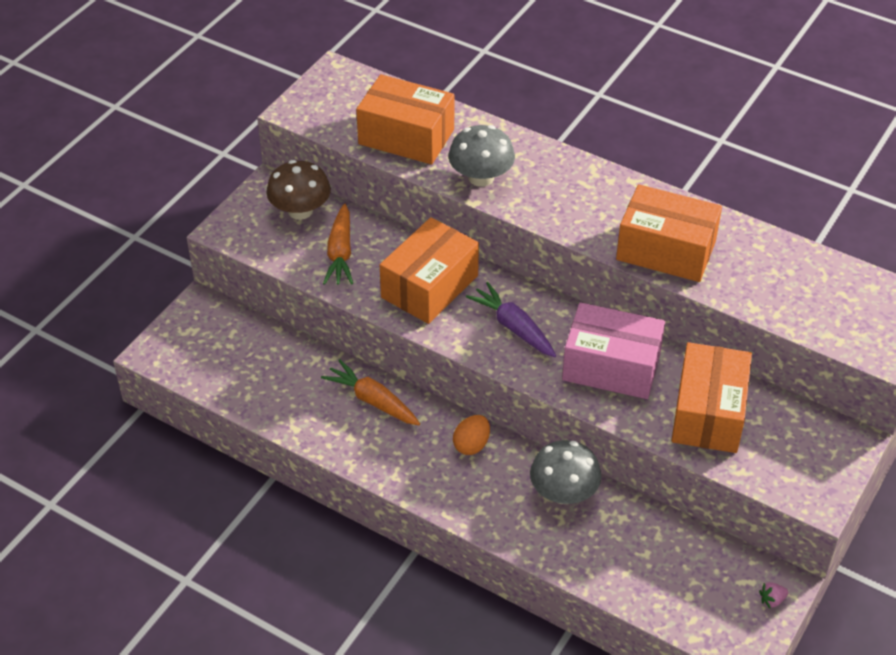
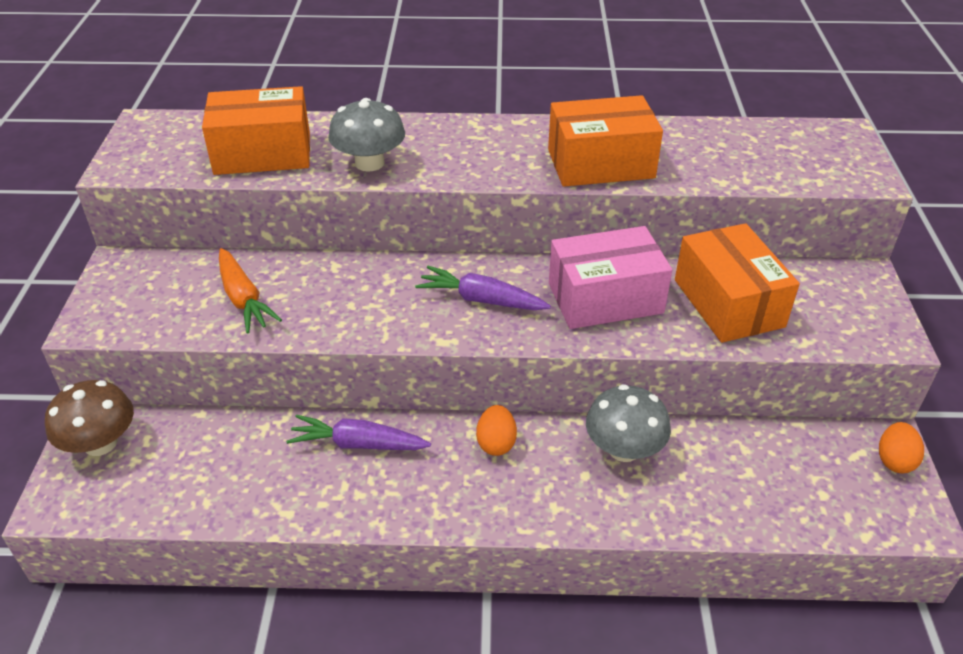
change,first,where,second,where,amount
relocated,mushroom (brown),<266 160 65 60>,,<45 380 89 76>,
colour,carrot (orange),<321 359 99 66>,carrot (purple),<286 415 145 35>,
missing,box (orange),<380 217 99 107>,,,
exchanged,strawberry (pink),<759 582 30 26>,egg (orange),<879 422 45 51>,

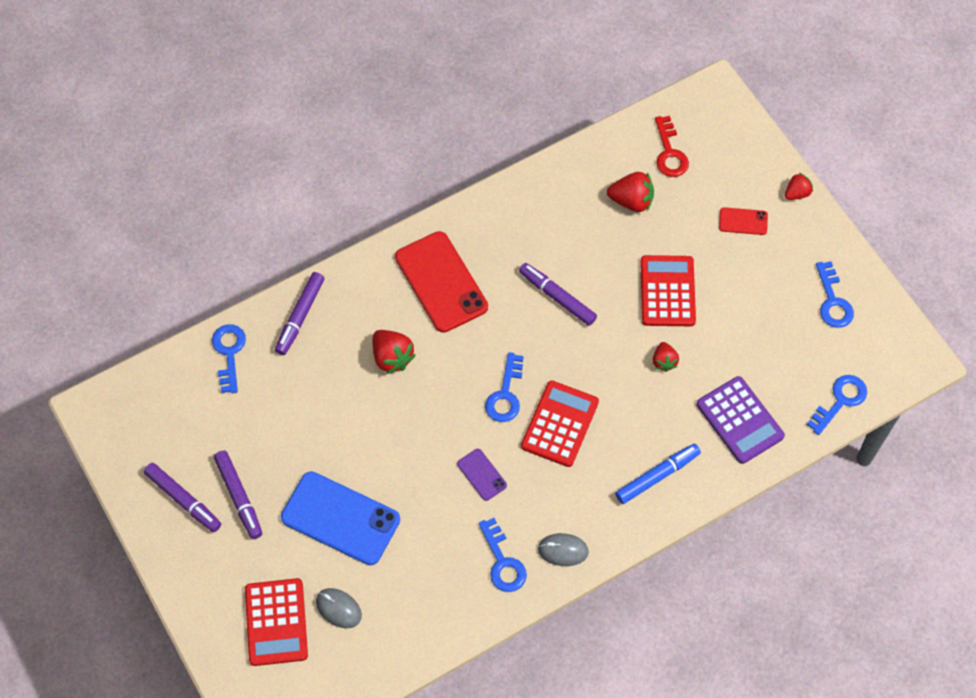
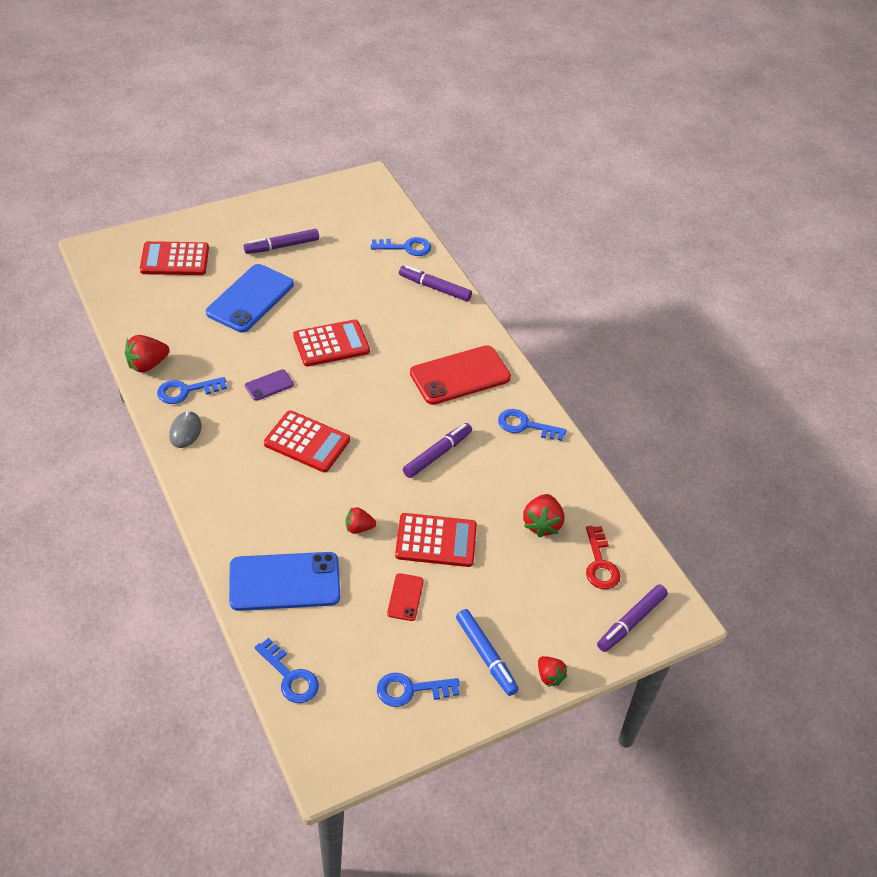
change,first,where,second,where,amount
relocated,marker (purple),<144 463 77 69>,,<597 584 71 68>,
missing,mouse (grey),<316 588 46 40>,,,
relocated,strawberry (red),<372 330 44 44>,,<125 335 45 38>,
relocated,key (blue),<485 352 39 70>,,<498 409 69 32>,
relocated,marker (blue),<615 444 86 60>,,<456 609 63 87>,
spun,key (red),<655 116 34 61>,,<586 526 35 63>,90 degrees counterclockwise
exchanged,calculator (purple),<697 376 88 88>,phone (blue),<229 552 111 59>,
relocated,phone (red),<719 207 49 28>,,<387 573 37 48>,
appeared,,,calculator (red),<293 319 77 48>,

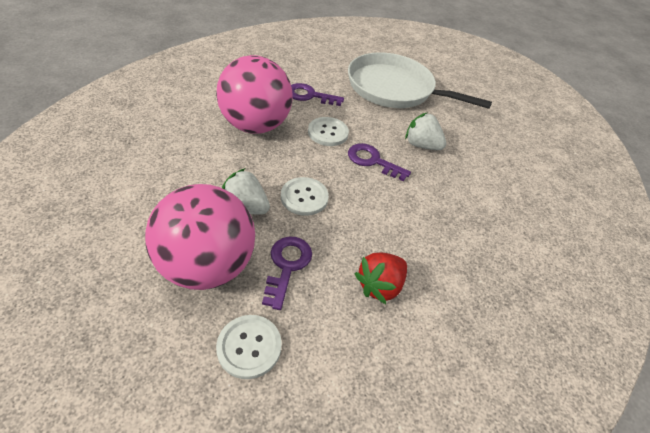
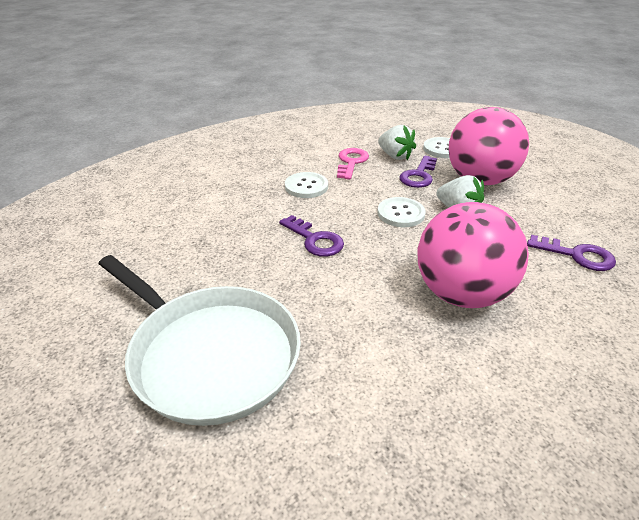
change,first,where,second,where,amount
relocated,key (purple),<291 83 53 23>,,<527 235 89 36>,
relocated,button (white),<308 117 41 29>,,<285 172 43 26>,
exchanged,strawberry (red),<355 253 52 51>,key (pink),<337 148 32 32>,
relocated,strawberry (white),<405 112 41 38>,,<378 125 38 35>,

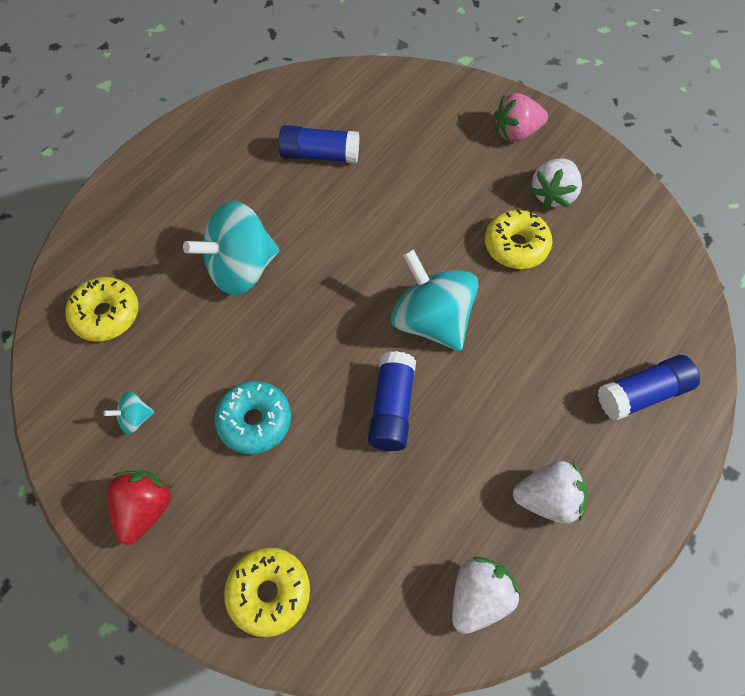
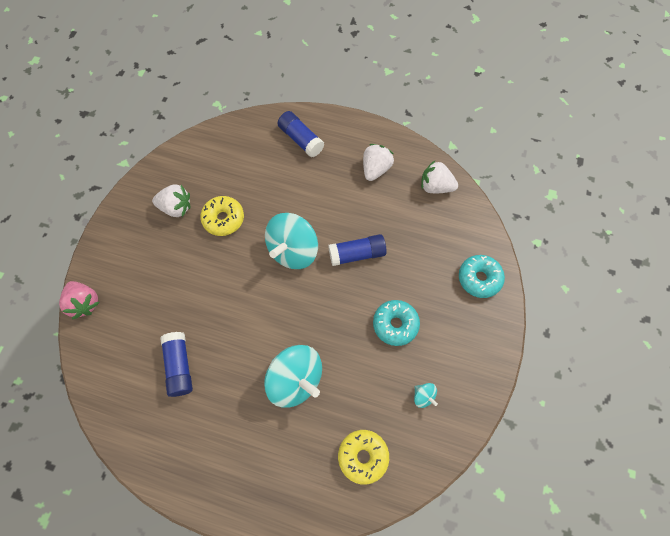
change,first,where,second,where,amount
missing,strawberry (red),<107 470 66 75>,,,
colour,donut (yellow),<224 547 86 90>,donut (turquoise),<459 255 46 43>,
relocated,strawberry (pink),<494 93 54 49>,,<59 281 41 39>,
spun,strawberry (white),<513 461 75 63>,,<363 144 31 37>,45 degrees clockwise

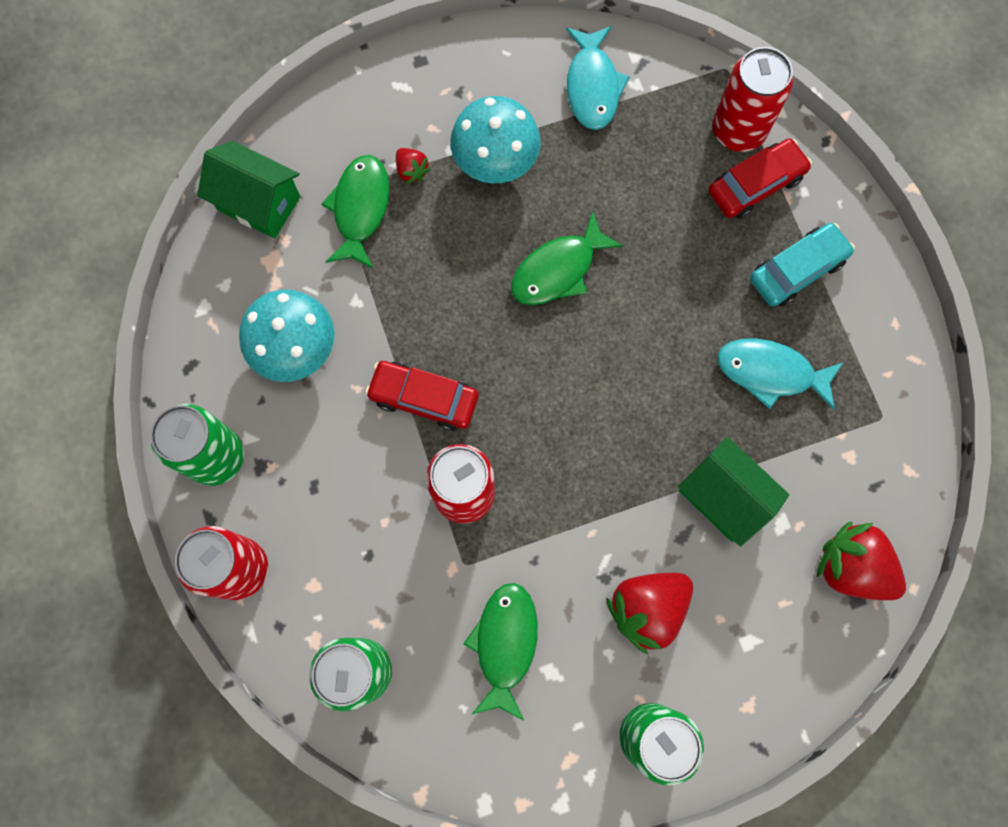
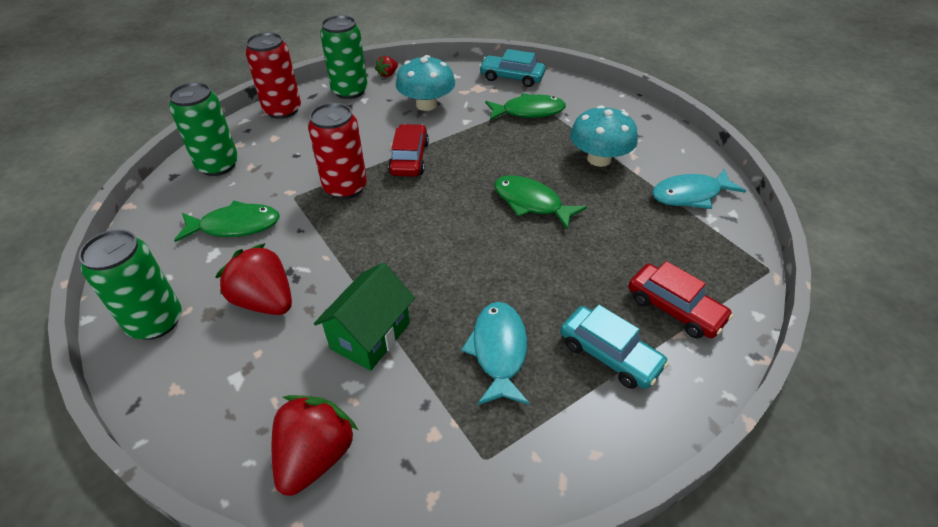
change,first,where,second,where,amount
exchanged,house (green),<198 141 102 98>,car (turquoise),<479 49 67 38>,
relocated,strawberry (red),<396 148 35 36>,,<375 56 23 22>,
missing,can (red),<712 47 81 105>,,,

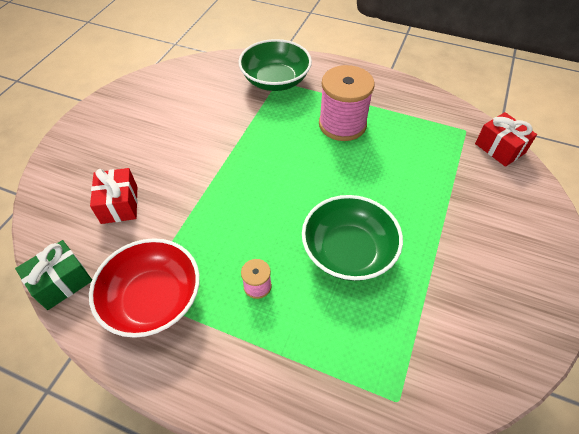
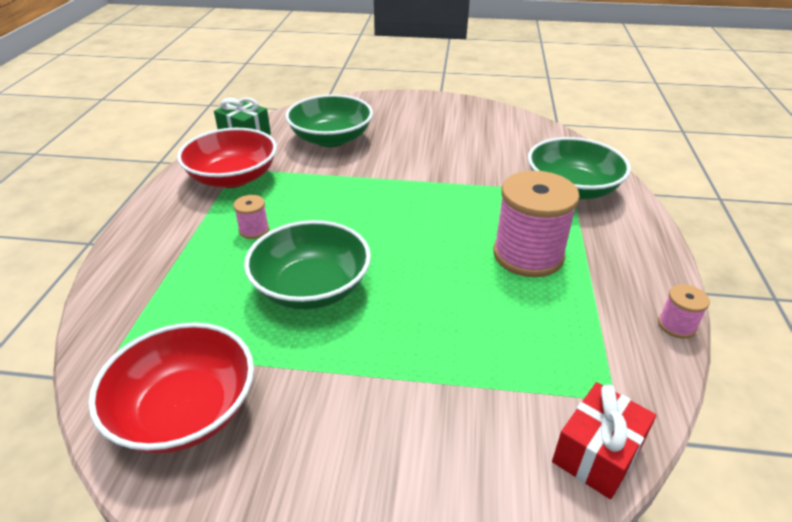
change,first,where,second,where,amount
exchanged,gift (red),<90 168 48 56>,bowl (green),<285 94 88 53>,
appeared,,,bowl (red),<88 323 166 131>,
appeared,,,spool (pink),<658 284 52 55>,

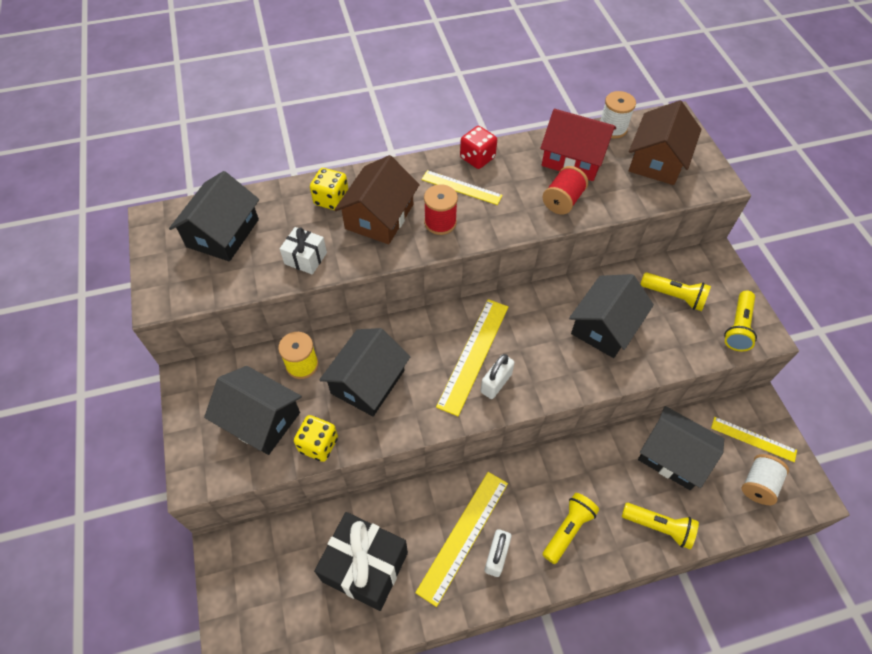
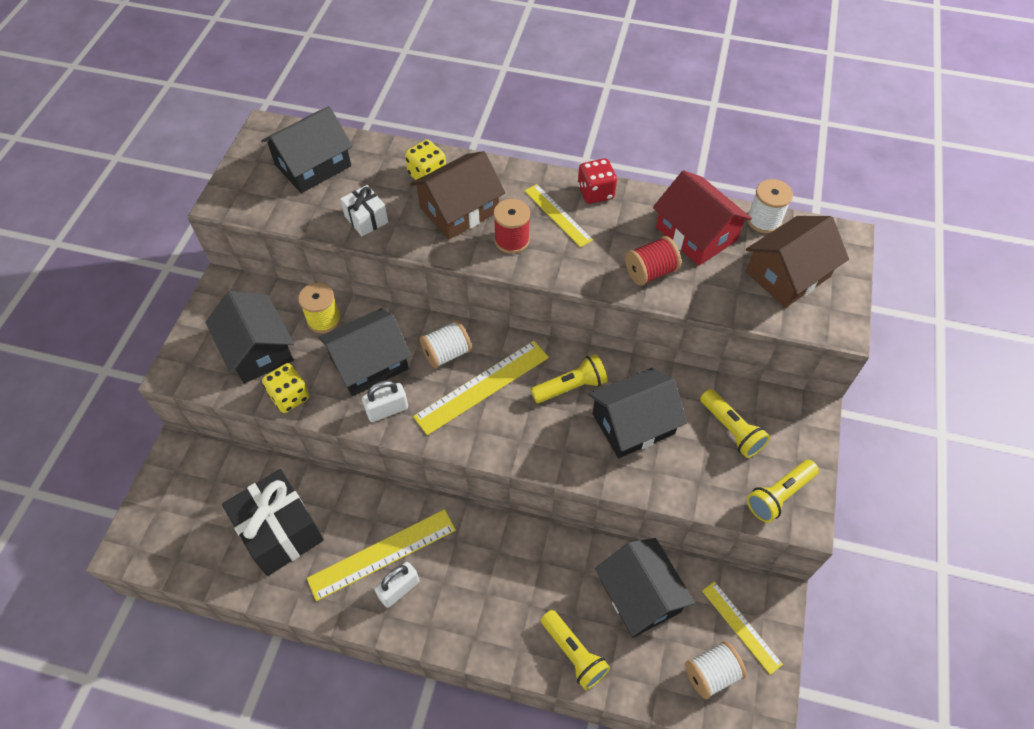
change,first,where,second,where,amount
relocated,padlock (white),<480 354 35 45>,,<362 380 46 42>,
relocated,flashlight (yellow),<543 493 56 71>,,<531 354 76 49>,
appeared,,,spool (white),<420 320 52 49>,

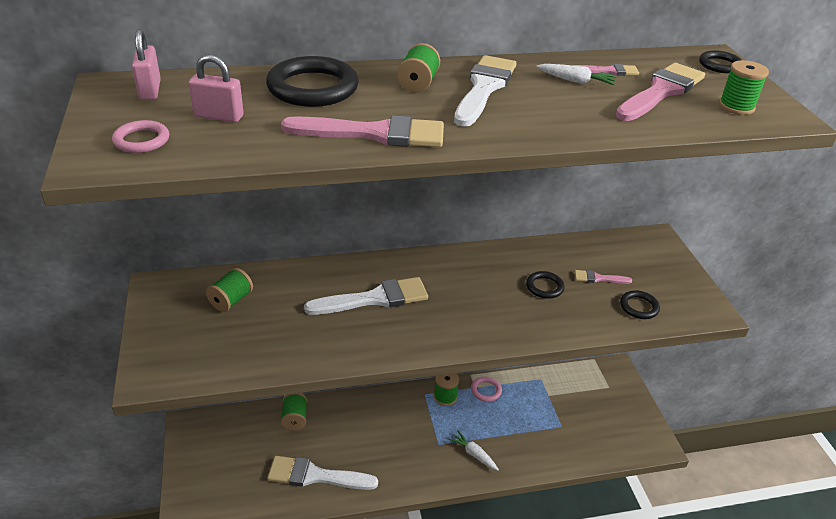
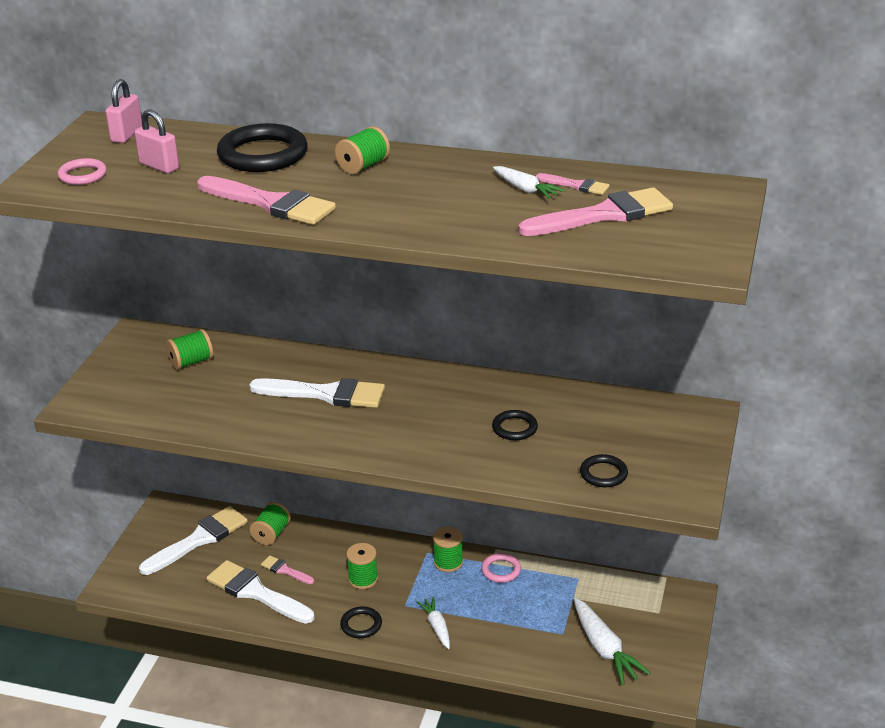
change,first,where,second,where,amount
relocated,brush (white),<454 55 62 72>,,<139 506 109 69>,
relocated,brush (pink),<574 270 58 14>,,<261 555 53 29>,
relocated,ring (black),<699 50 43 23>,,<340 607 42 31>,
relocated,spool (green),<719 60 50 55>,,<346 543 32 46>,
appeared,,,carrot (white),<574 598 77 87>,

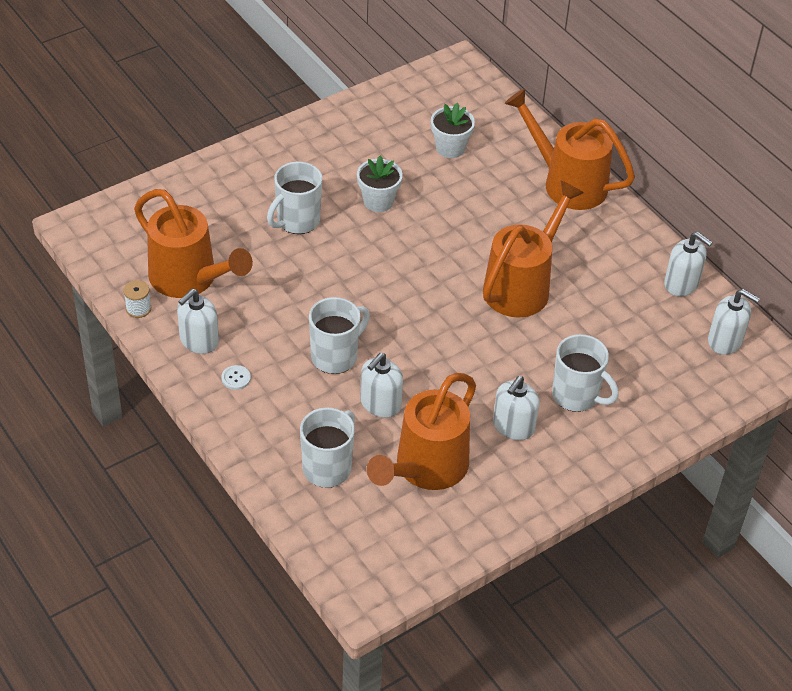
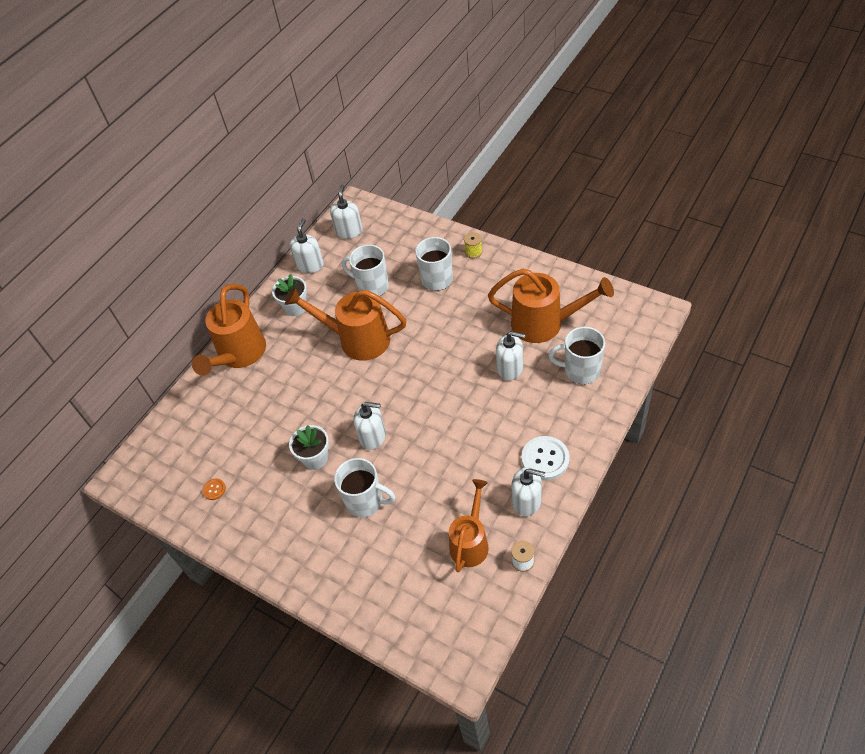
change,first,where,second,where,amount
size,watering can (orange),<134 189 119 109>,,<449 479 40 93>,x0.66
size,button (white),<221 365 30 25>,,<521 436 49 44>,x2.03
relocated,mug (white),<309 297 61 77>,,<342 245 47 51>,
relocated,flower pot (white),<431 103 44 55>,,<272 274 35 42>,
relocated,soap dispenser (white),<493 376 47 64>,,<354 402 32 48>,
appeared,,,button (orange),<202 479 24 21>,
appeared,,,spool (yellow),<464 232 18 27>,

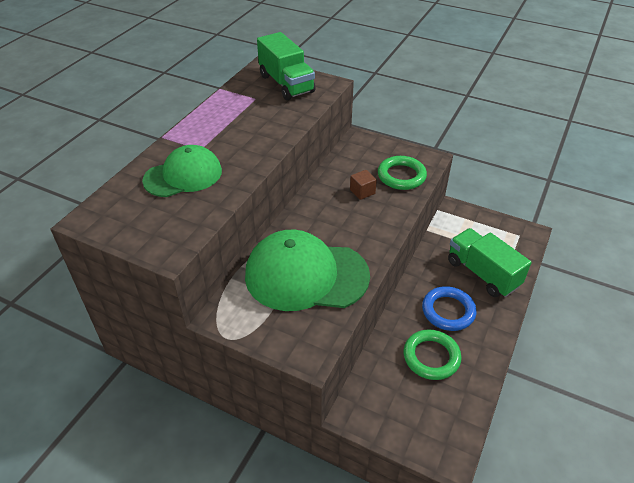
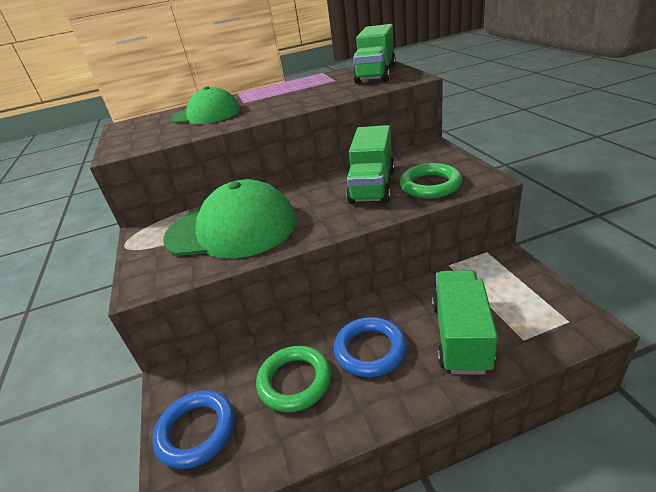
change,first,where,second,where,amount
spun,cap (green),<245 230 125 81>,,<163 179 133 80>,135 degrees clockwise
exchanged,cube (brown),<350 170 27 30>,truck (green),<346 125 49 79>,
appeared,,,ring (blue),<152 390 83 79>,

